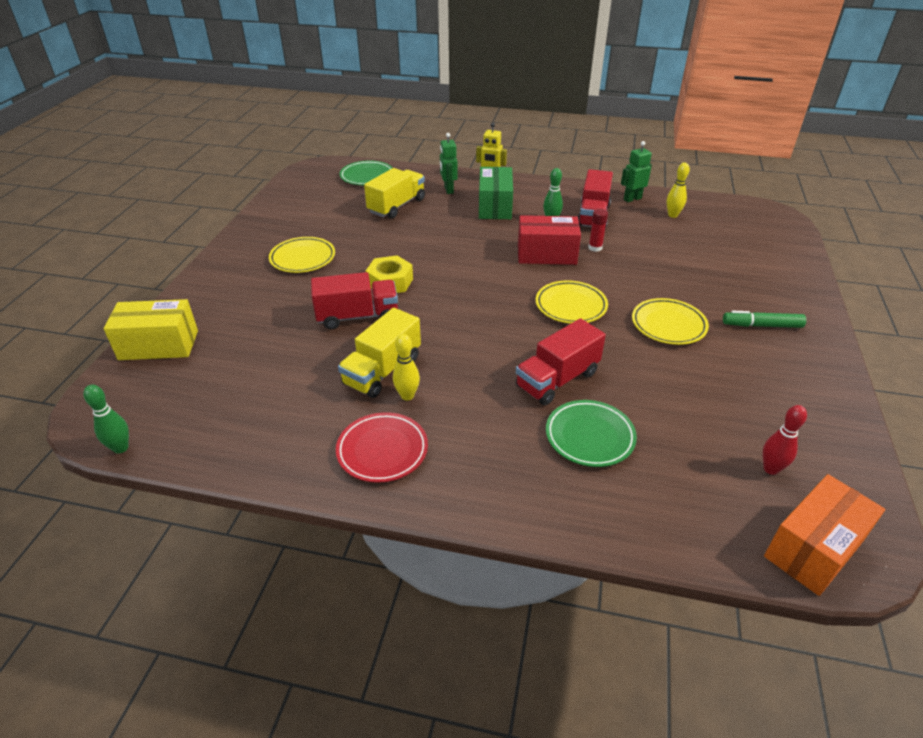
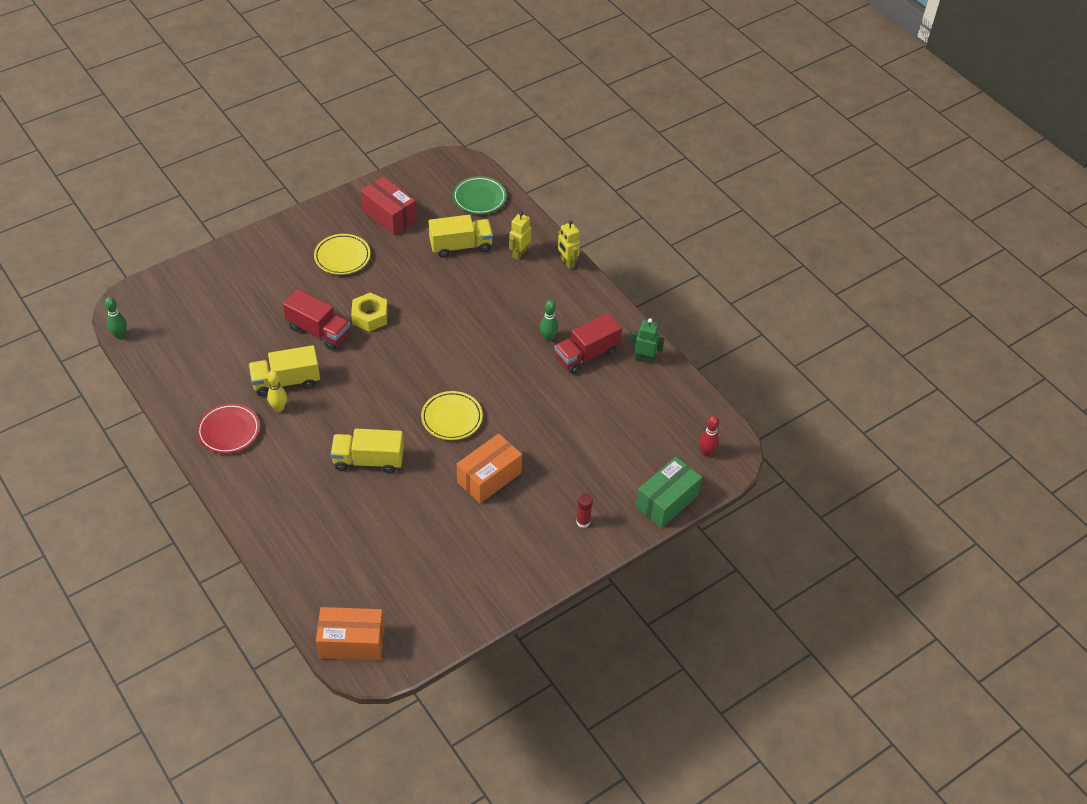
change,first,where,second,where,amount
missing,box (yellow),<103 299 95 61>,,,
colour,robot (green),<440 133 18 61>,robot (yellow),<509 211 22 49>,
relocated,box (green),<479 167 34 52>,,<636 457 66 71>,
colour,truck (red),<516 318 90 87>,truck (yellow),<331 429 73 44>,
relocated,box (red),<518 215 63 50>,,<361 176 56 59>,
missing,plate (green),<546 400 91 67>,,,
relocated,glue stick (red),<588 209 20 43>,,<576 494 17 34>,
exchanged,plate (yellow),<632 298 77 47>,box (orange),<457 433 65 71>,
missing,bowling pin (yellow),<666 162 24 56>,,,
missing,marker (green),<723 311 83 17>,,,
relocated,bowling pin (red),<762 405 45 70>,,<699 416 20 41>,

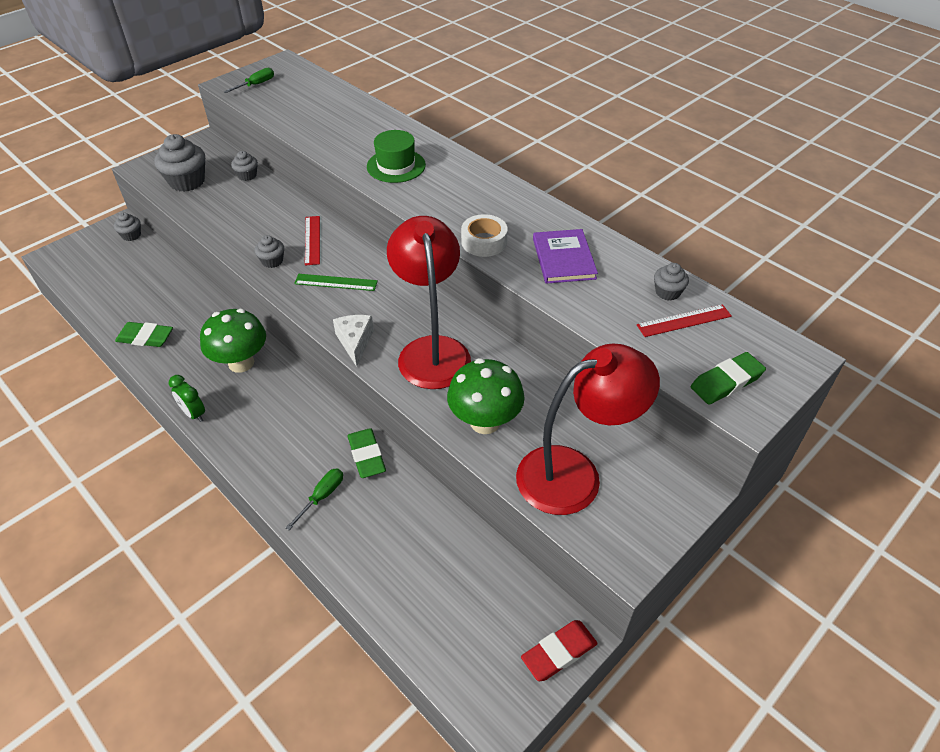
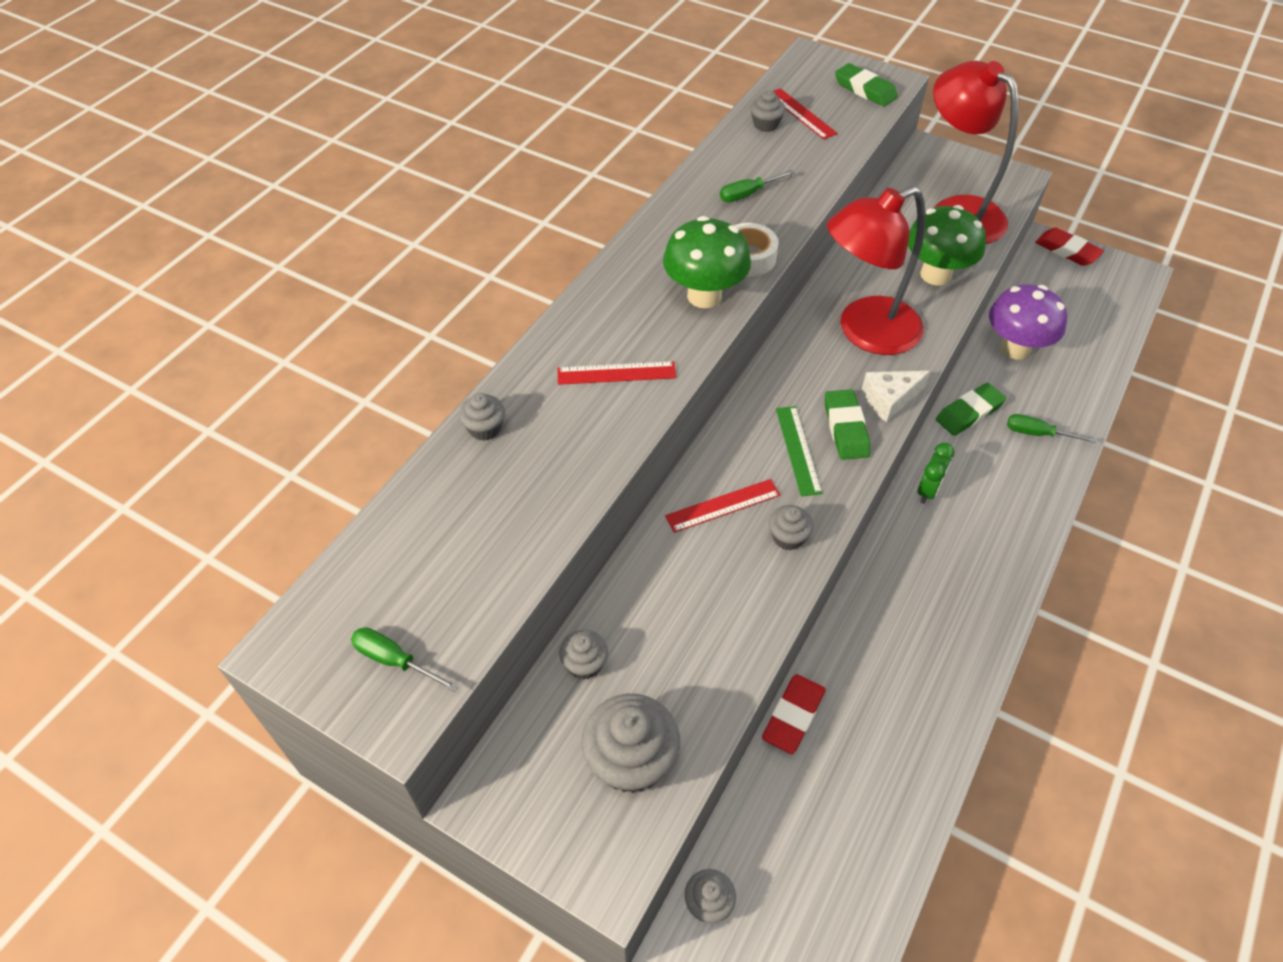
change,first,where,second,where,amount
relocated,eraser (green),<115 322 58 25>,,<825 389 45 71>,
relocated,clock (green),<169 375 36 47>,,<917 443 38 61>,
relocated,mushroom (green),<200 309 66 64>,,<663 216 88 92>,
exchanged,hat (green),<367 130 59 53>,ruler (red),<557 361 119 24>,
exchanged,book (purple),<533 229 65 55>,screwdriver (green),<720 170 75 32>,
appeared,,,cupcake (grey),<459 393 46 48>,
appeared,,,eraser (red),<762 674 64 80>,
appeared,,,mushroom (purple),<989 284 78 76>,

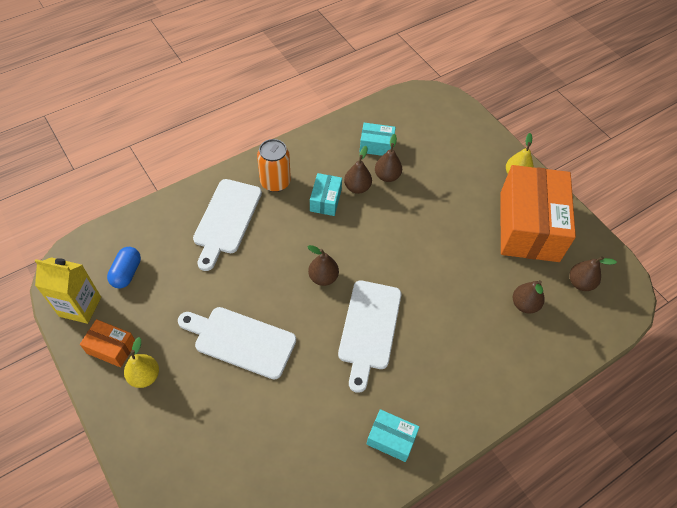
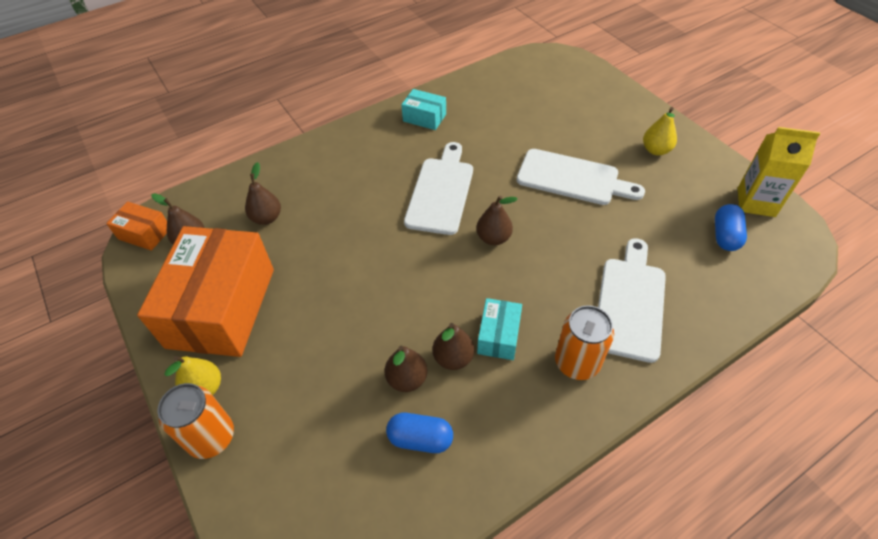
change,first,where,second,where,amount
relocated,box (orange),<80 319 55 48>,,<106 202 61 49>,
exchanged,box (turquoise),<360 123 36 33>,capsule (blue),<386 413 67 40>,
appeared,,,can (orange),<157 383 77 76>,

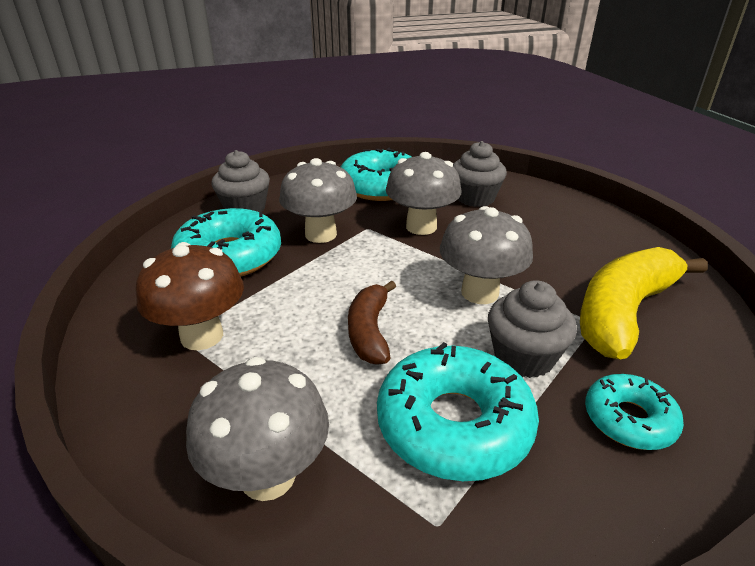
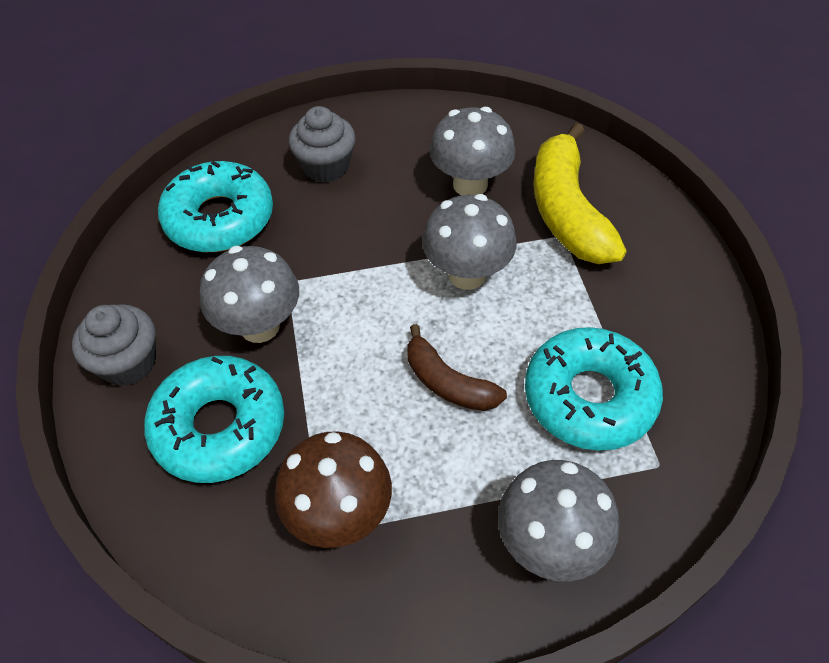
change,first,where,second,where,amount
relocated,mushroom (grey),<386 152 76 83>,,<430 107 86 88>,
missing,cupcake (grey),<488 280 89 98>,,,
missing,donut (turquoise),<585 374 99 76>,,,

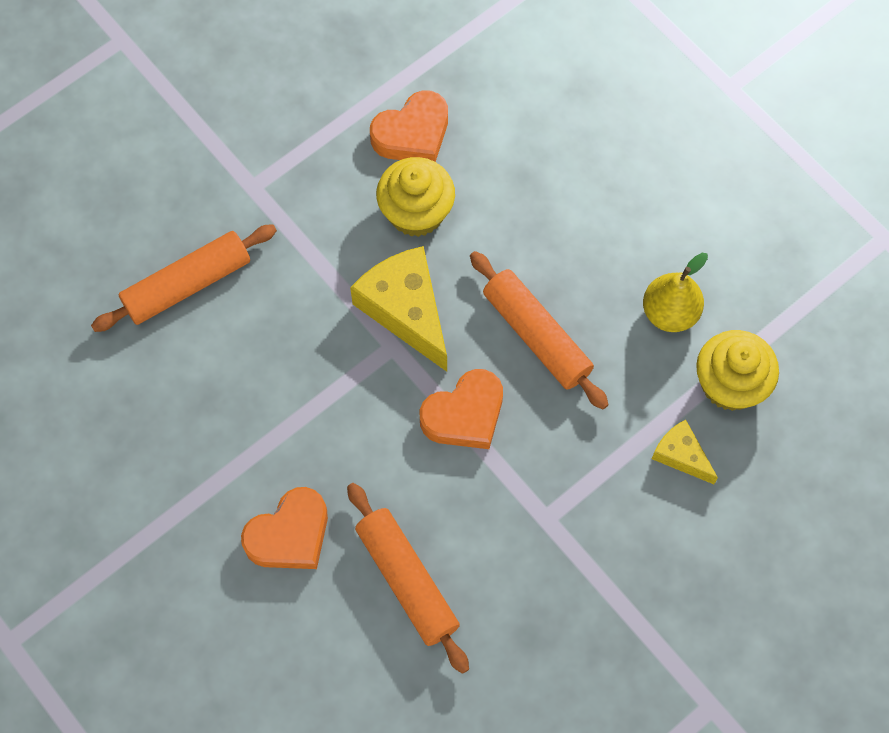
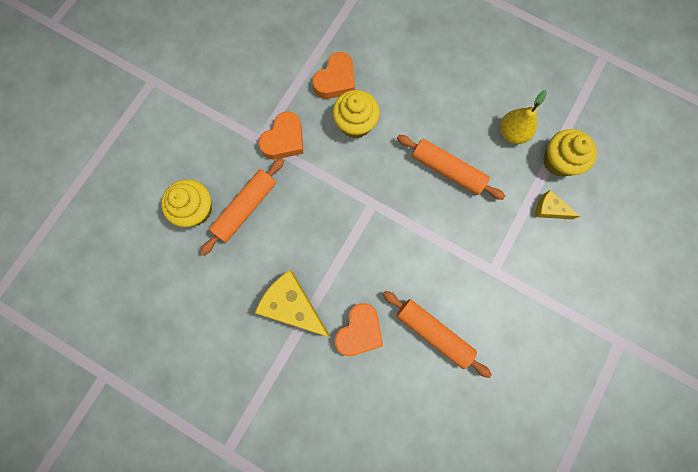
change,first,where,second,where,amount
relocated,cheese (yellow),<350 246 97 126>,,<255 270 75 67>,
relocated,heart (orange),<420 369 83 80>,,<259 111 44 48>,
appeared,,,cupcake (yellow),<161 179 51 48>,

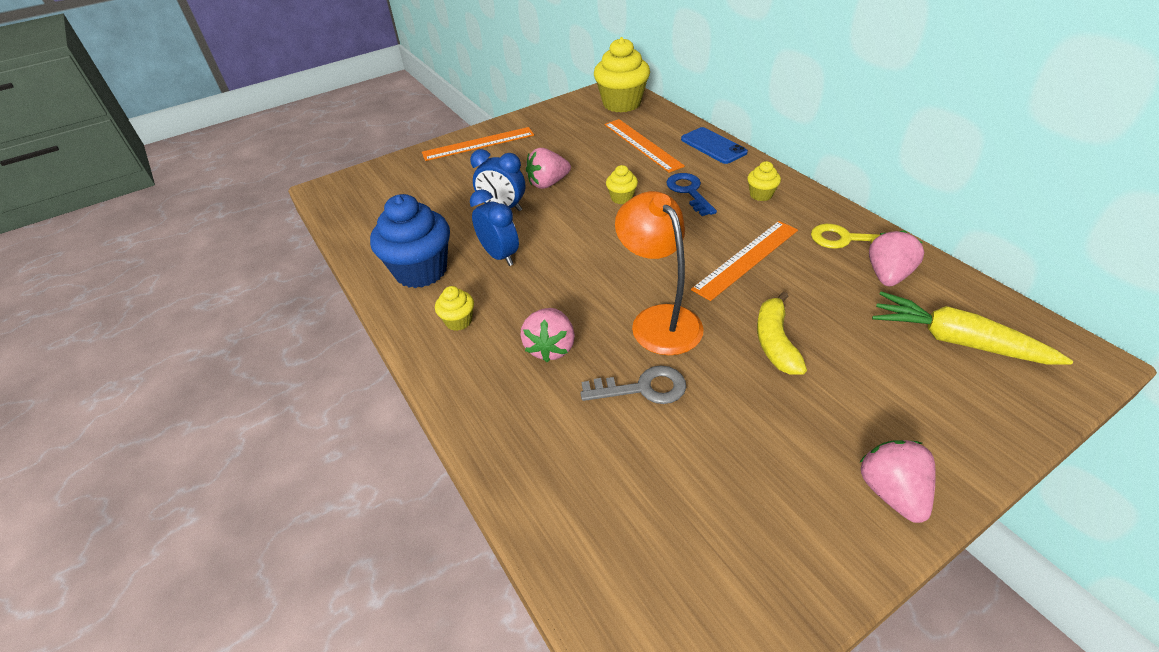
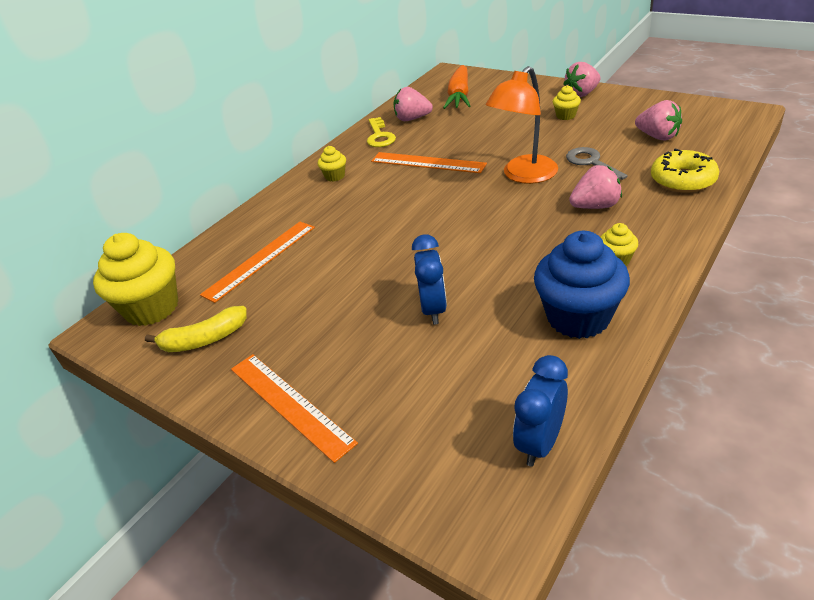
change,first,where,second,where,amount
relocated,clock (blue),<470 189 49 77>,,<513 355 55 112>,
relocated,strawberry (pink),<526 148 45 41>,,<635 100 47 40>,
relocated,cupcake (yellow),<606 165 32 39>,,<553 85 28 35>,
missing,key (blue),<666 173 51 43>,,,
missing,phone (blue),<681 127 67 37>,,,
relocated,banana (yellow),<757 292 50 83>,,<145 306 102 46>,
colour,carrot (yellow),<872 291 201 73>,carrot (orange),<443 65 27 44>,
appeared,,,donut (yellow),<651 148 68 45>,

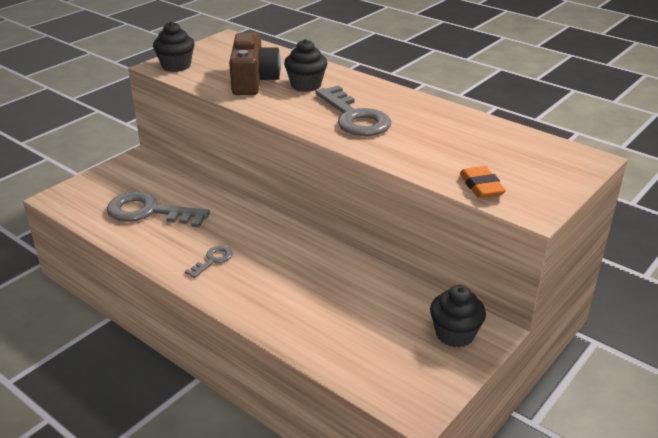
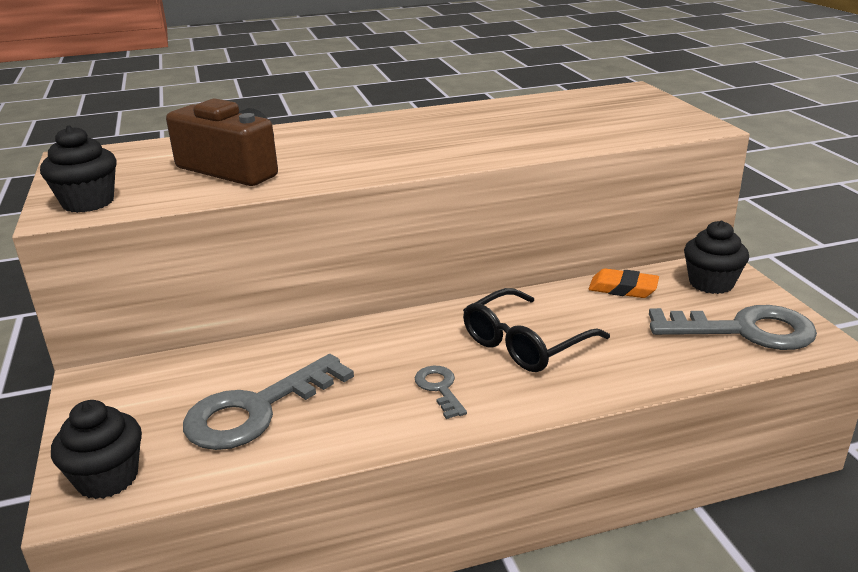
change,first,where,second,where,amount
relocated,cupcake (black),<284 39 44 53>,,<51 400 91 99>,
relocated,key (grey),<316 85 75 51>,,<649 305 168 45>,
relocated,eraser (orange),<460 166 46 32>,,<589 268 70 30>,
appeared,,,glasses (black),<463 288 147 84>,

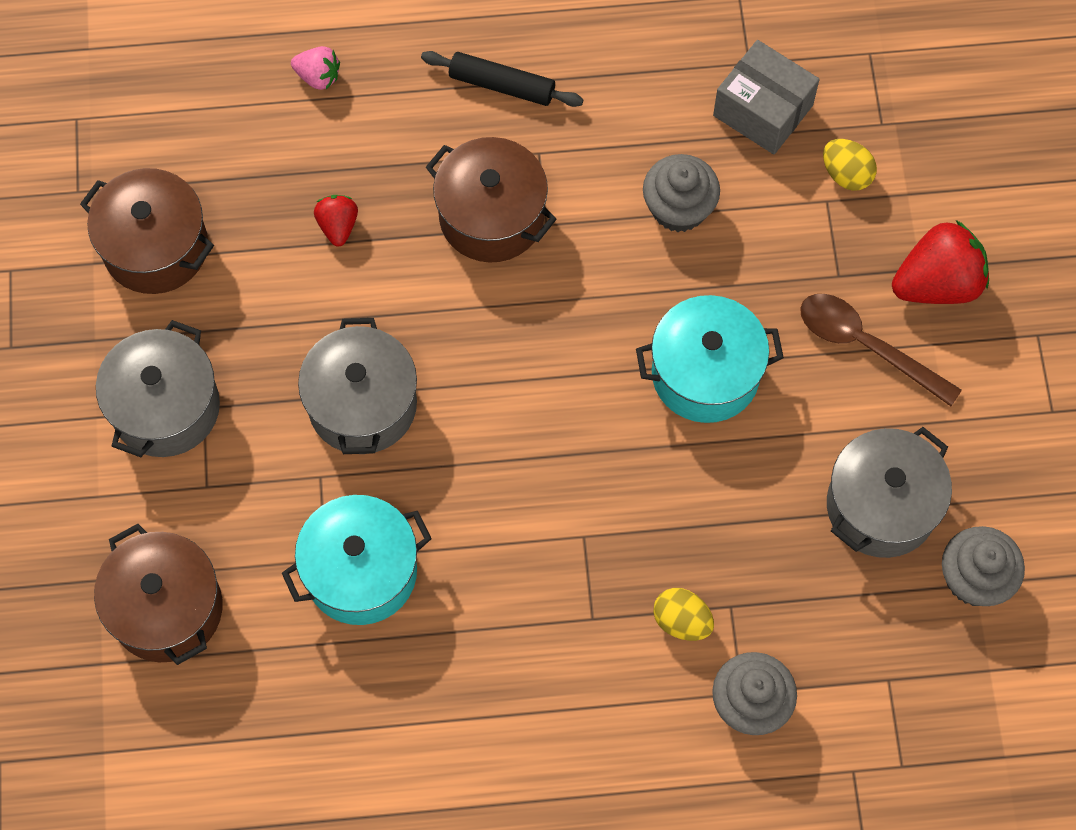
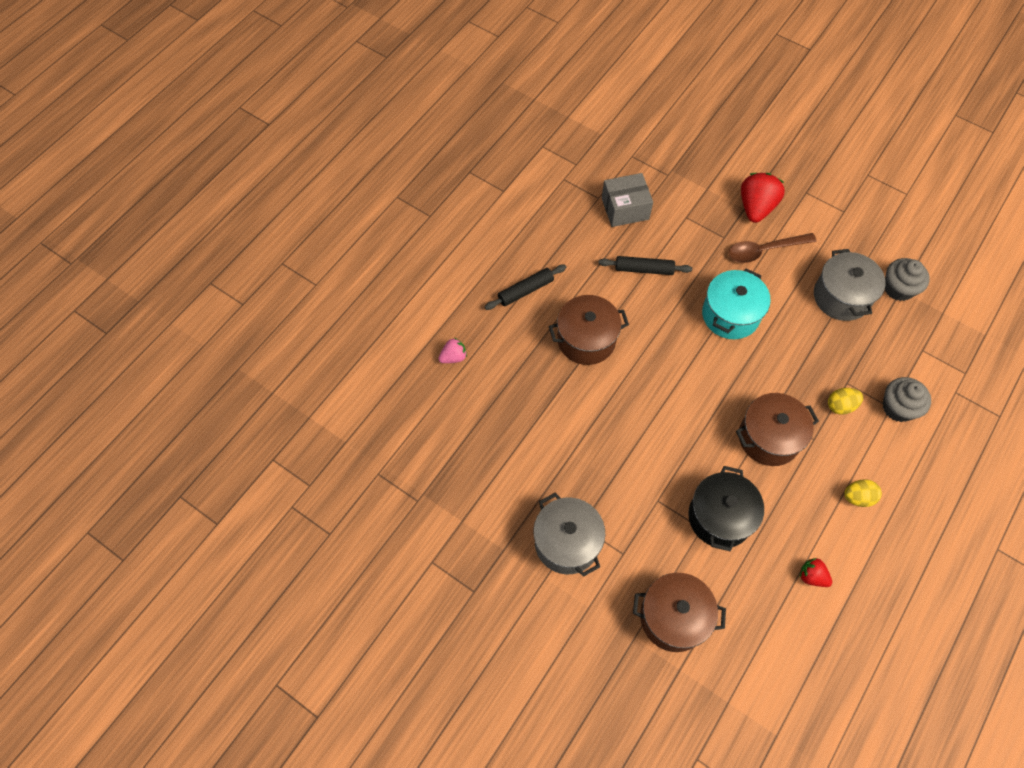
change,first,where,second,where,amount
relocated,pot (brown),<80 168 134 126>,,<736 393 83 73>,
colour,pot (turquoise),<282 495 150 130>,pot (black),<688 466 76 85>,
missing,pot (grey),<298 318 119 136>,,,
relocated,strawberry (red),<314 195 44 51>,,<800 558 32 29>,
exchanged,cupcake (grey),<643 154 77 78>,rolling pin (black),<598 256 94 19>,
relocated,egg (yellow),<823 139 54 52>,,<844 479 38 28>,

